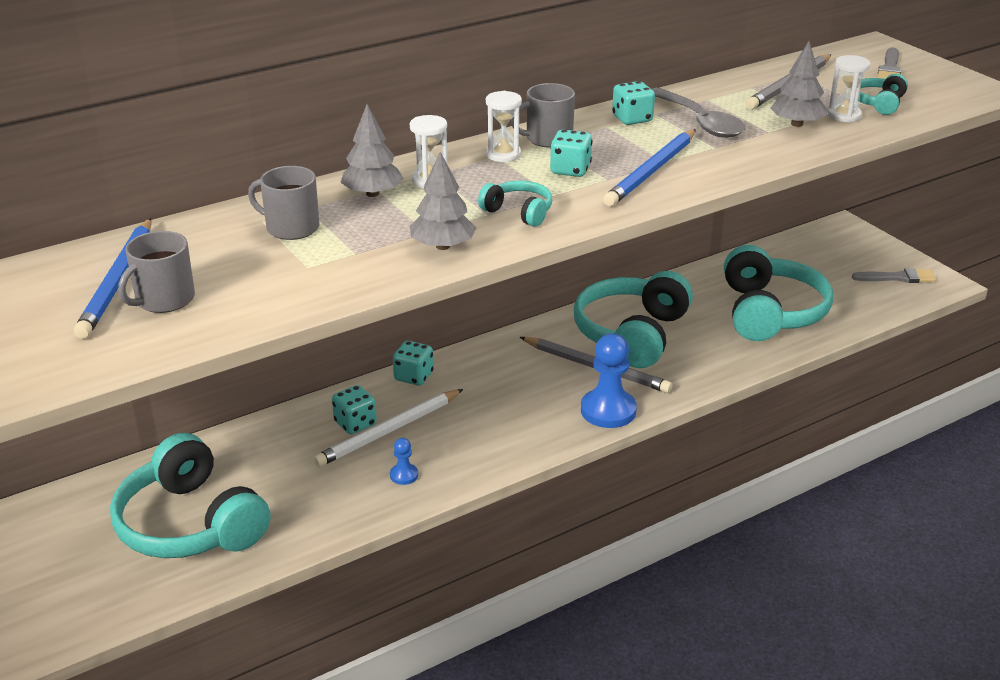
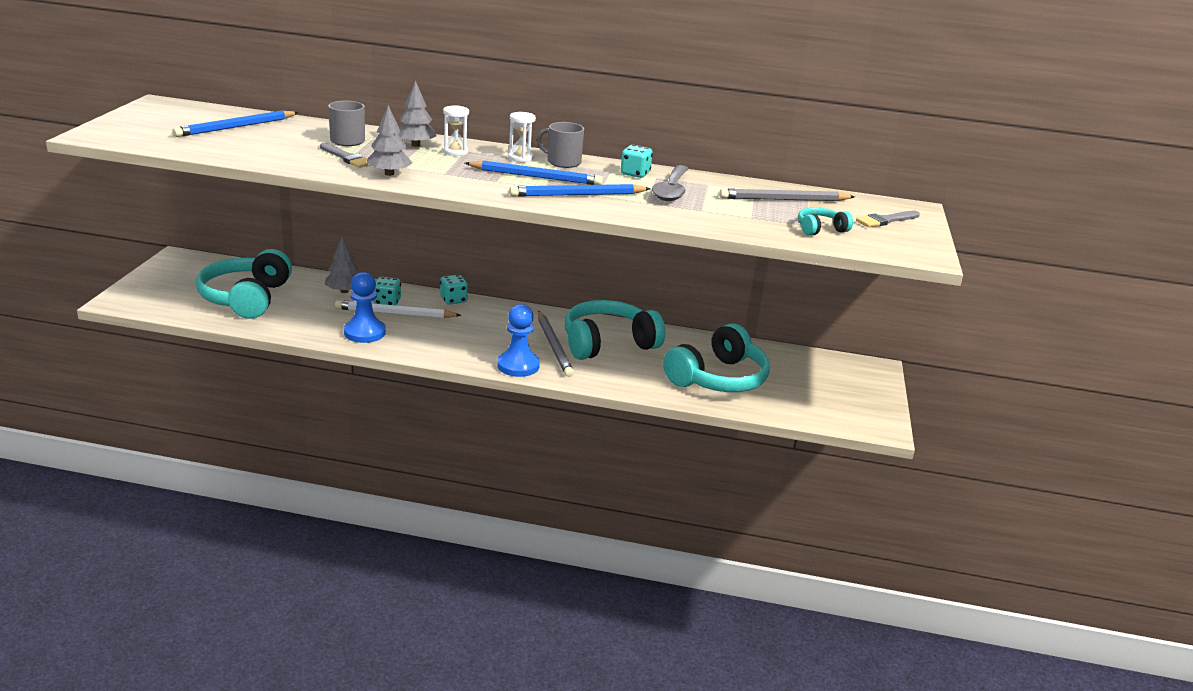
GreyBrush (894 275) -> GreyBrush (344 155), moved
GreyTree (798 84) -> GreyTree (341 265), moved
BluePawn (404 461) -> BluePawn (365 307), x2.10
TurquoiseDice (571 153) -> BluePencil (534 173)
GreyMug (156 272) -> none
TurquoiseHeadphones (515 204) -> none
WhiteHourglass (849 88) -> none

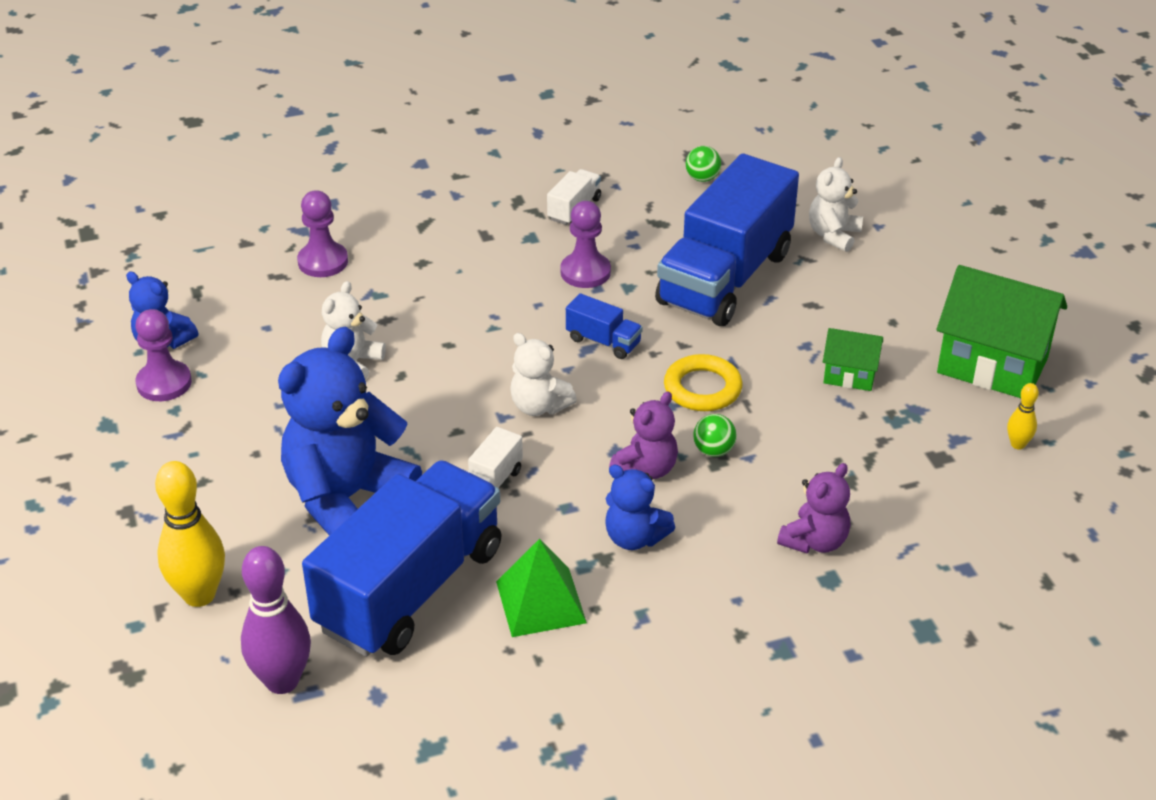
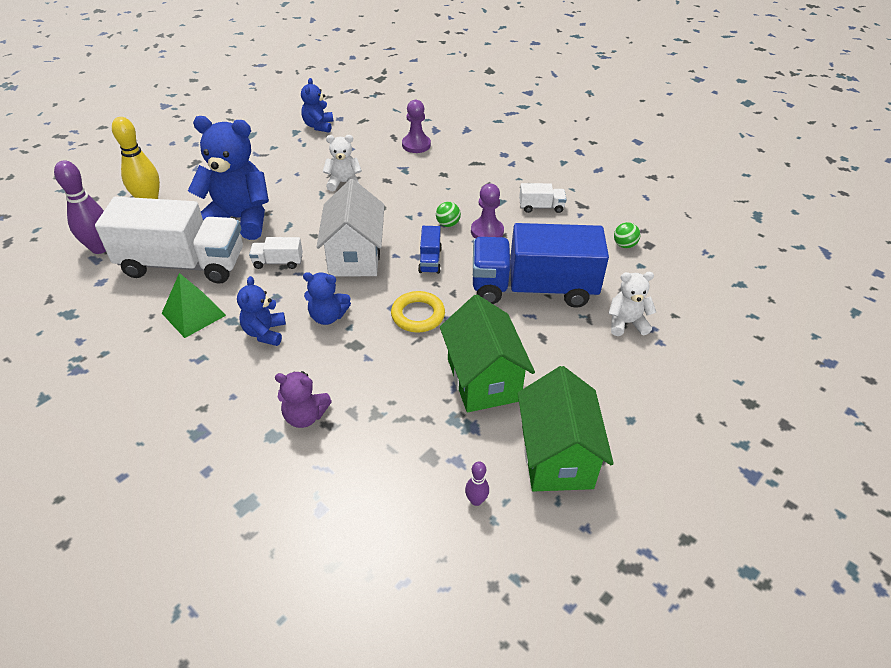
BlueTruck (402 558) -> WhiteTruck (169 240)
PurpleTeddyBear (643 435) -> BlueTeddyBear (327 298)
WhiteTeddyBear (543 374) -> WhiteHouse (351 227)
GreenBall (714 435) -> GreenBall (448 214), moved
GreenHouse (853 359) -> GreenHouse (487 353), x1.96
YellowBowlingPin (1023 416) -> PurpleBowlingPin (477 483)
PurplePawn (163 355) -> none

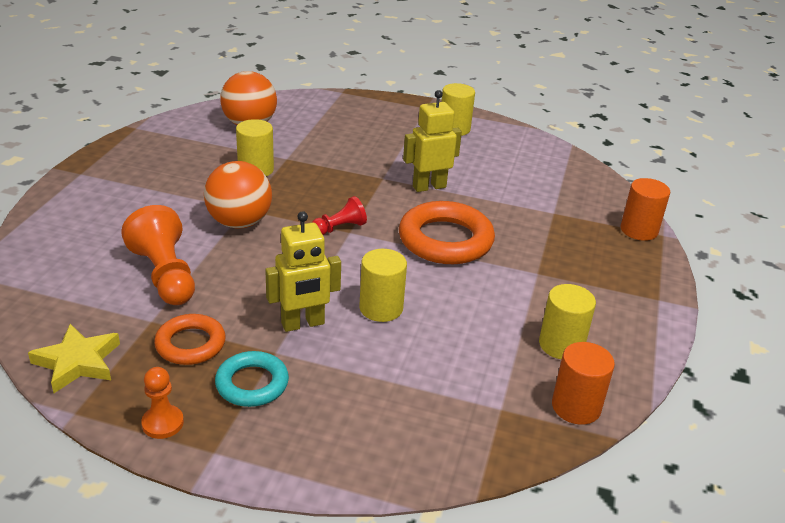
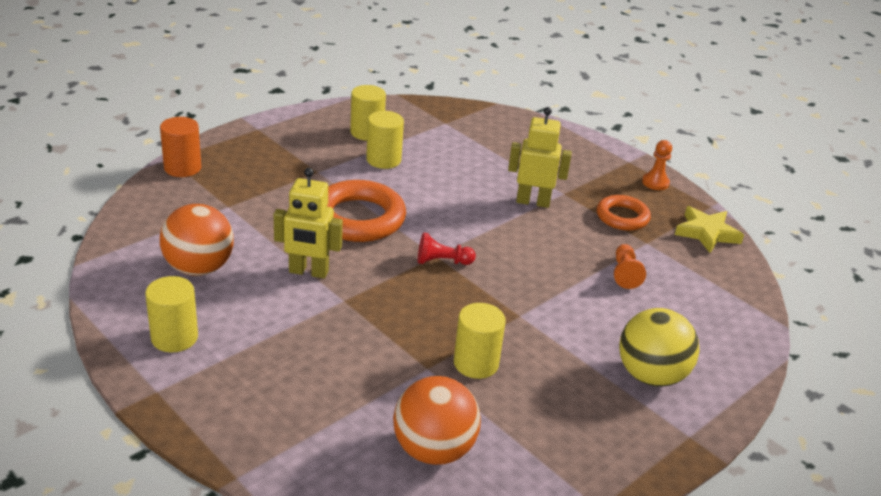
OrangeBall (238 195) -> OrangeBall (197 240), moved
YellowCylinder (383 285) -> YellowCylinder (385 140), moved
OrangePawn (158 255) -> OrangePawn (630 266), x0.56
none -> YellowBall (659 347)
TurquoiseRing (252 379) -> none
OrangeCylinder (583 383) -> none

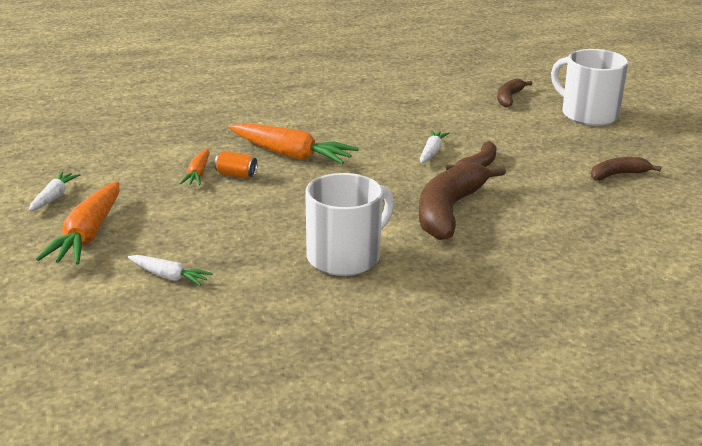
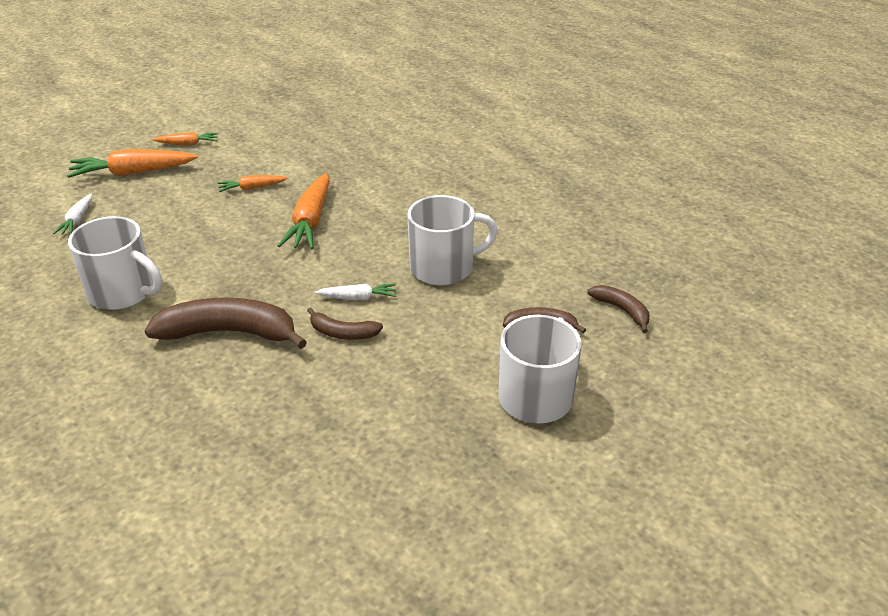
WhiteCarrot (54 191) -> OrangeCarrot (185 138)
none -> WhiteMug (452 240)
BrownBanana (626 168) -> BrownBanana (618 309), moved
OrangeCan (236 165) -> none

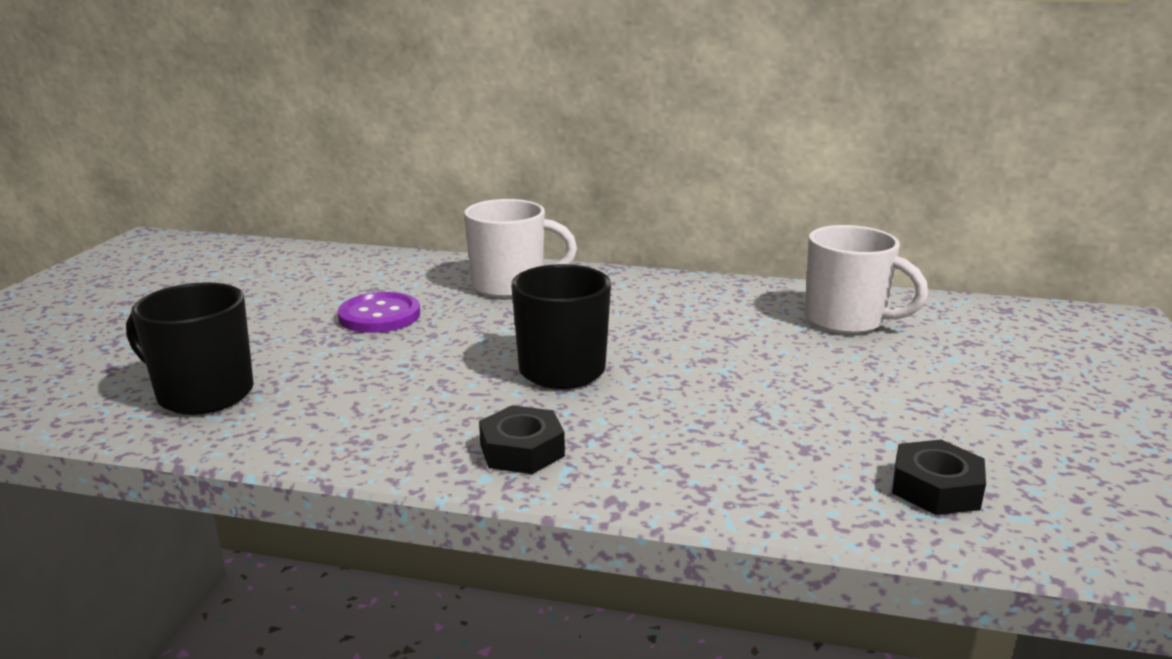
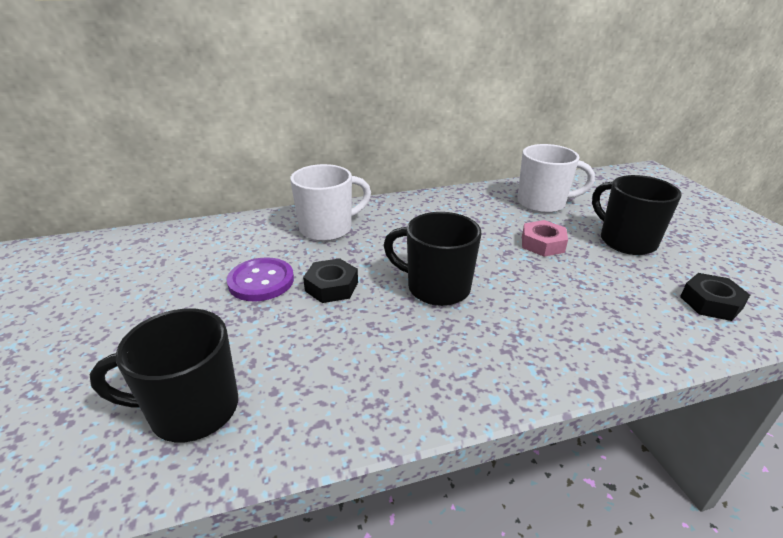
BlackNut (522 439) -> BlackNut (330 280), moved
none -> PinkNut (545 238)
none -> BlackMug (637 215)

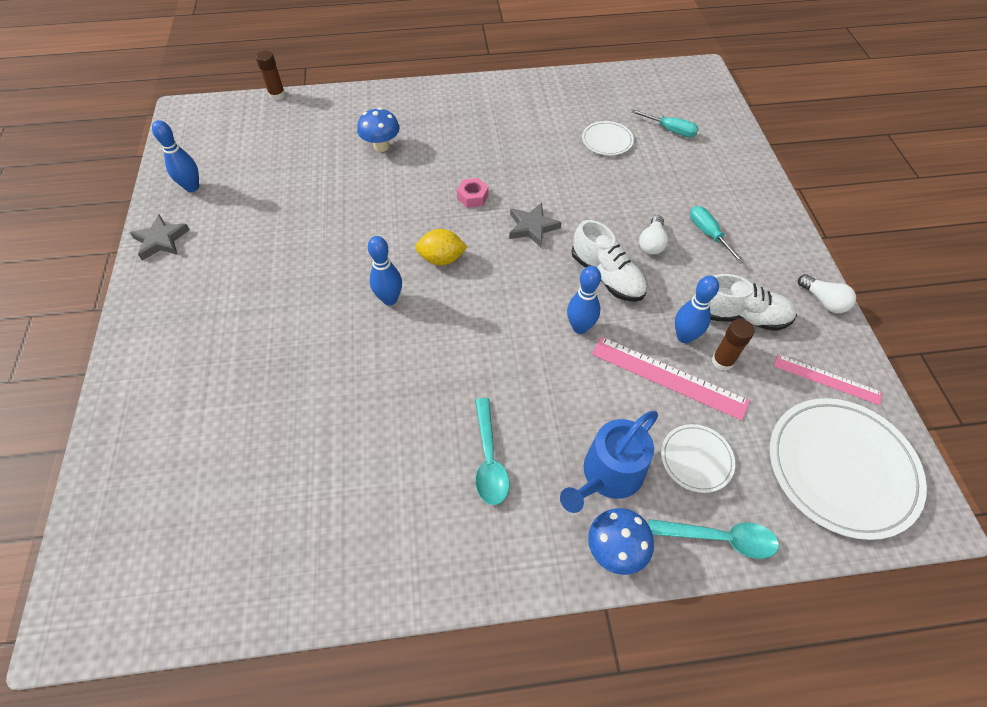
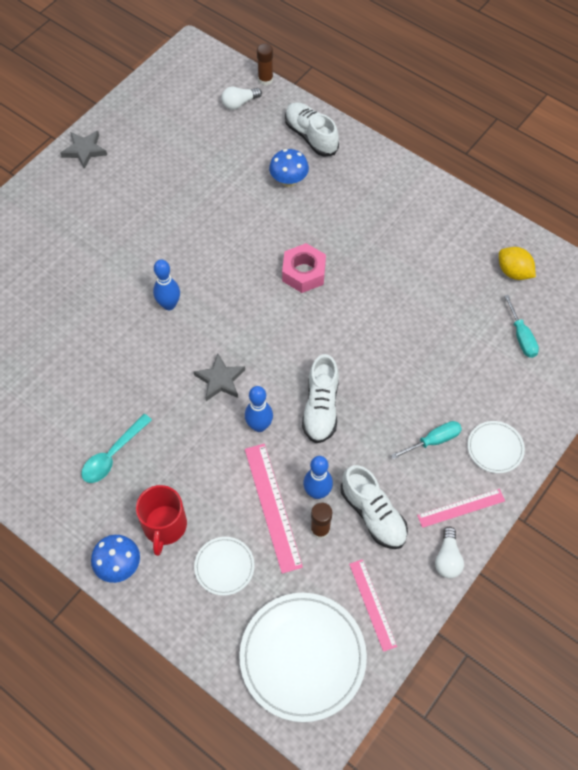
BlueWateringCan (609 462) -> RedMug (161 520)
GreyStar (535 225) -> GreyStar (219 377), moved
WhiteLightBulb (653 235) -> WhiteLightBulb (242 98), moved
PinkNut (473 193) -> PinkNut (304 268), x1.61
none -> WhiteShoe (312 129)
TurquoiseScrewdriver (717 235) -> TurquoiseScrewdriver (426 440), 45 degrees clockwise
none -> PinkRuler (461 508)
WhitePlate (608 138) -> WhitePlate (496 447), moved
YellowLemon (441 247) -> YellowLemon (517 263), moved
BlueBowlingPin (175 156) -> none
TurquoiseSpoon (713 539) -> none

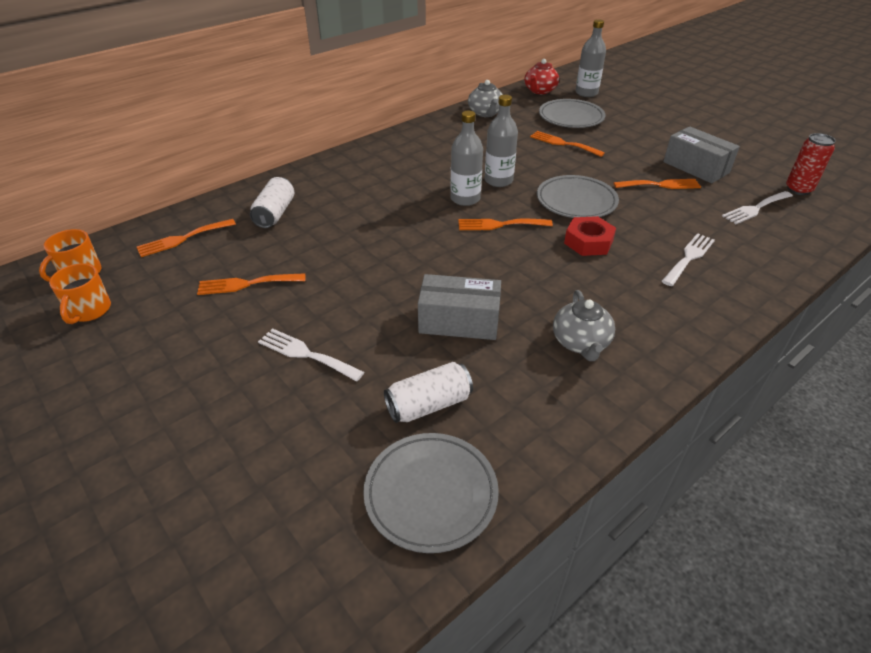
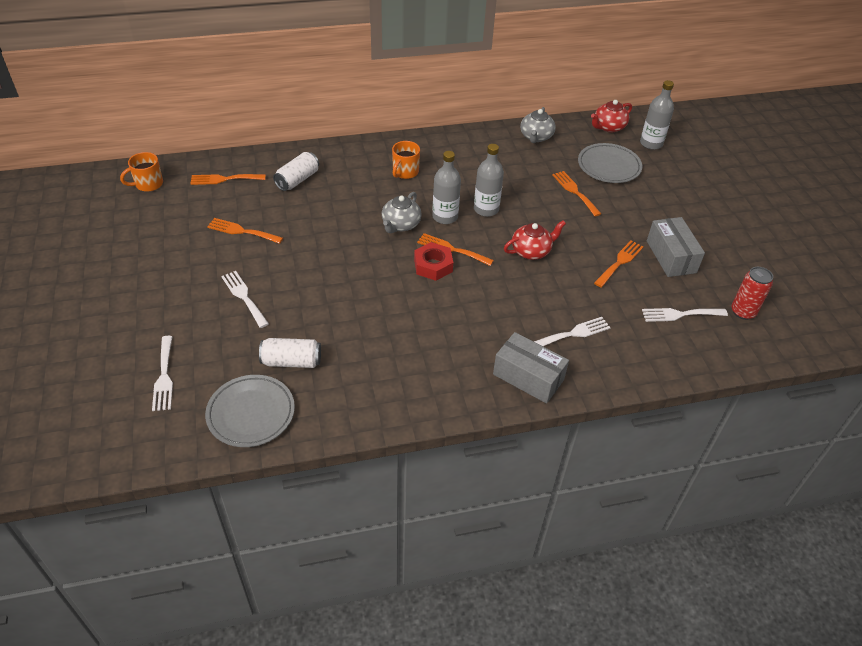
none -> WhiteFork (162 373)
GreyTeapot (584 325) -> GreyTeapot (402 212), moved
OrangeMug (80 293) -> OrangeMug (406 160), moved
RedNut (590 236) -> RedNut (433 261), moved
GreyBox (459 307) -> GreyBox (531 368), moved
GreyPlate (578 196) -> RedTeapot (535 240)
OrangeFork (657 184) -> OrangeFork (619 264), 75 degrees counterclockwise

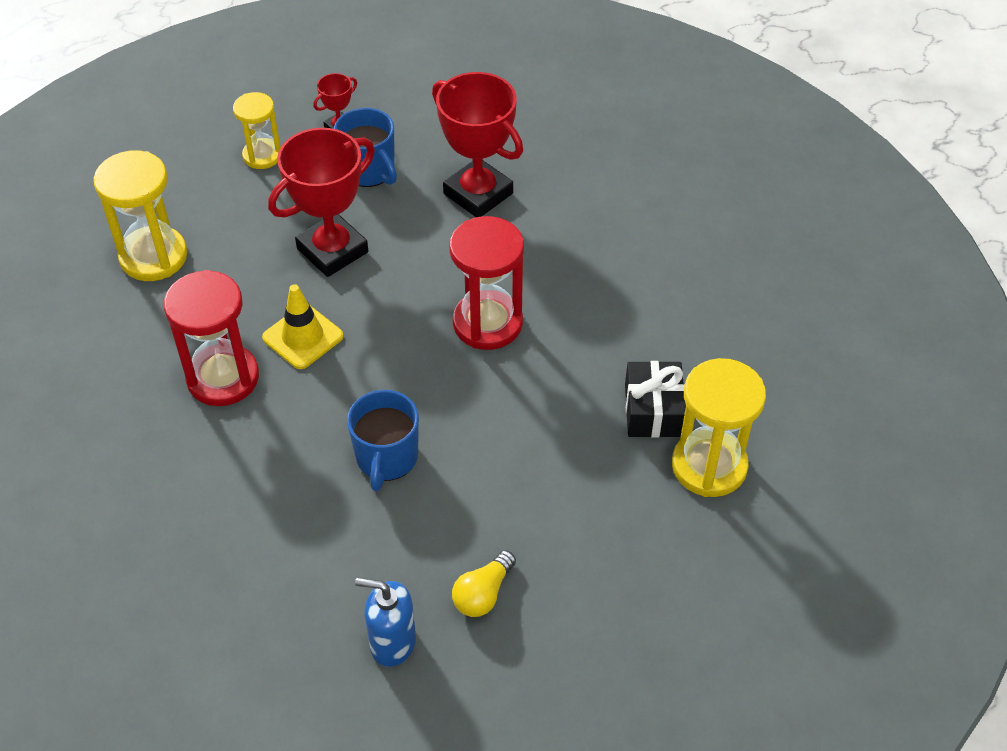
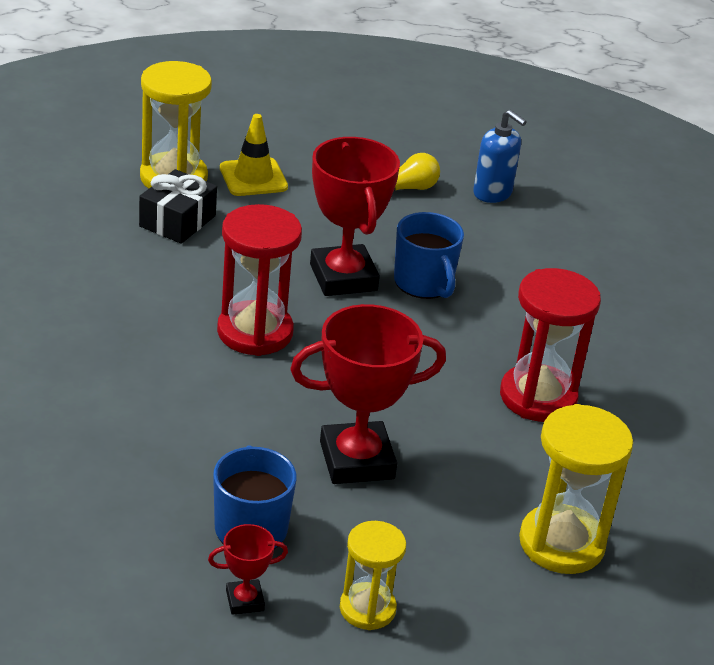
YellowTrafficCone (303 326) -> YellowTrafficCone (254 155), moved
RedTrophy (477 144) -> RedTrophy (355 216), moved
BlueMug (383 440) -> BlueMug (429 255), 120 degrees clockwise

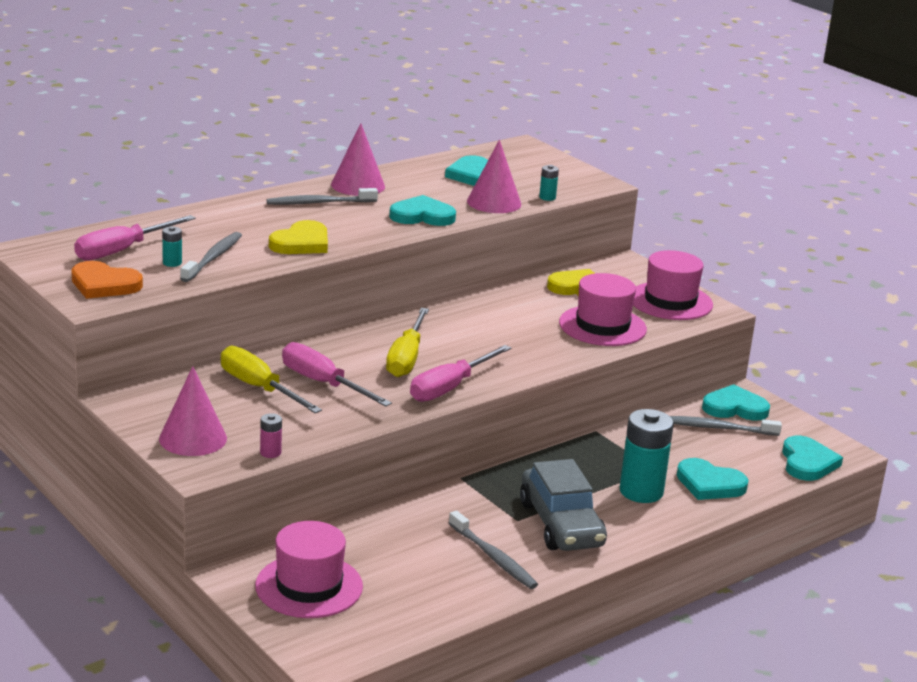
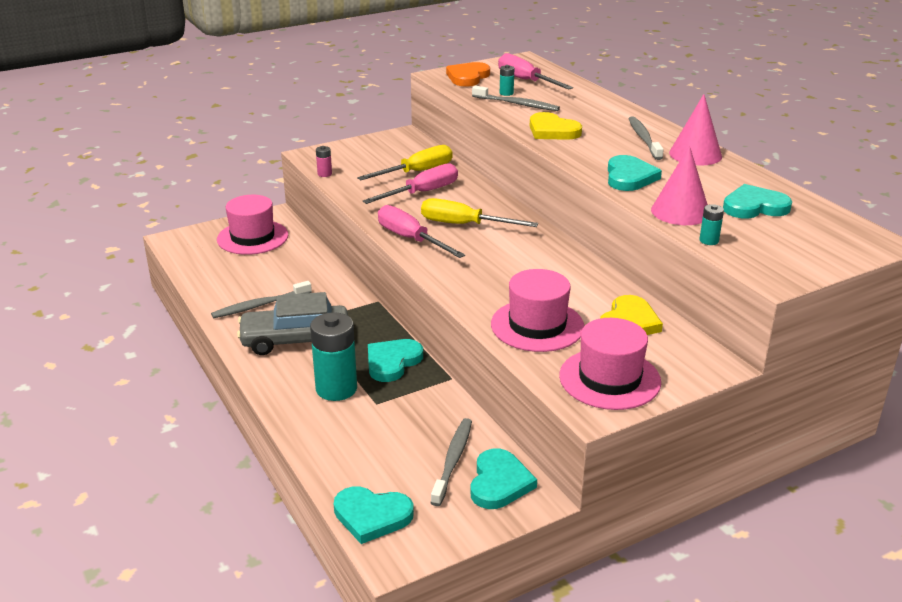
TurquoiseHeart (713 479) -> TurquoiseHeart (395 360), moved
PinkCone (193 411) -> none

